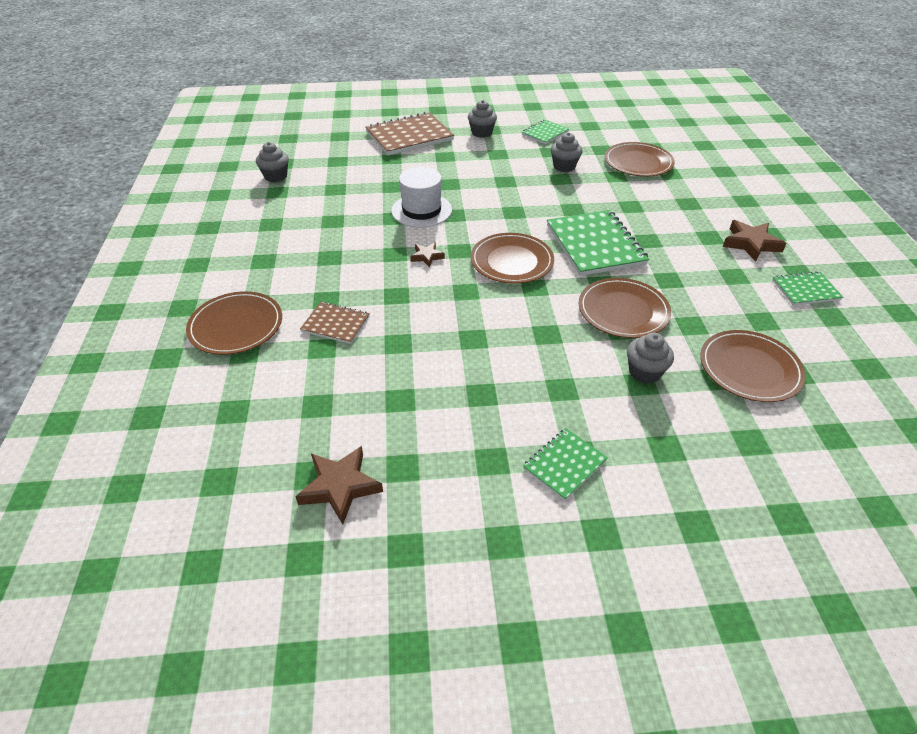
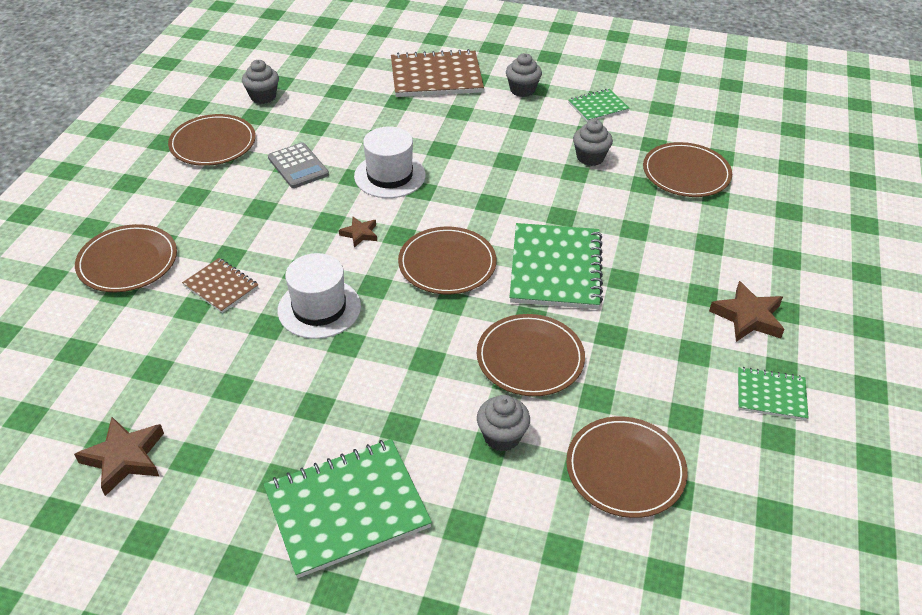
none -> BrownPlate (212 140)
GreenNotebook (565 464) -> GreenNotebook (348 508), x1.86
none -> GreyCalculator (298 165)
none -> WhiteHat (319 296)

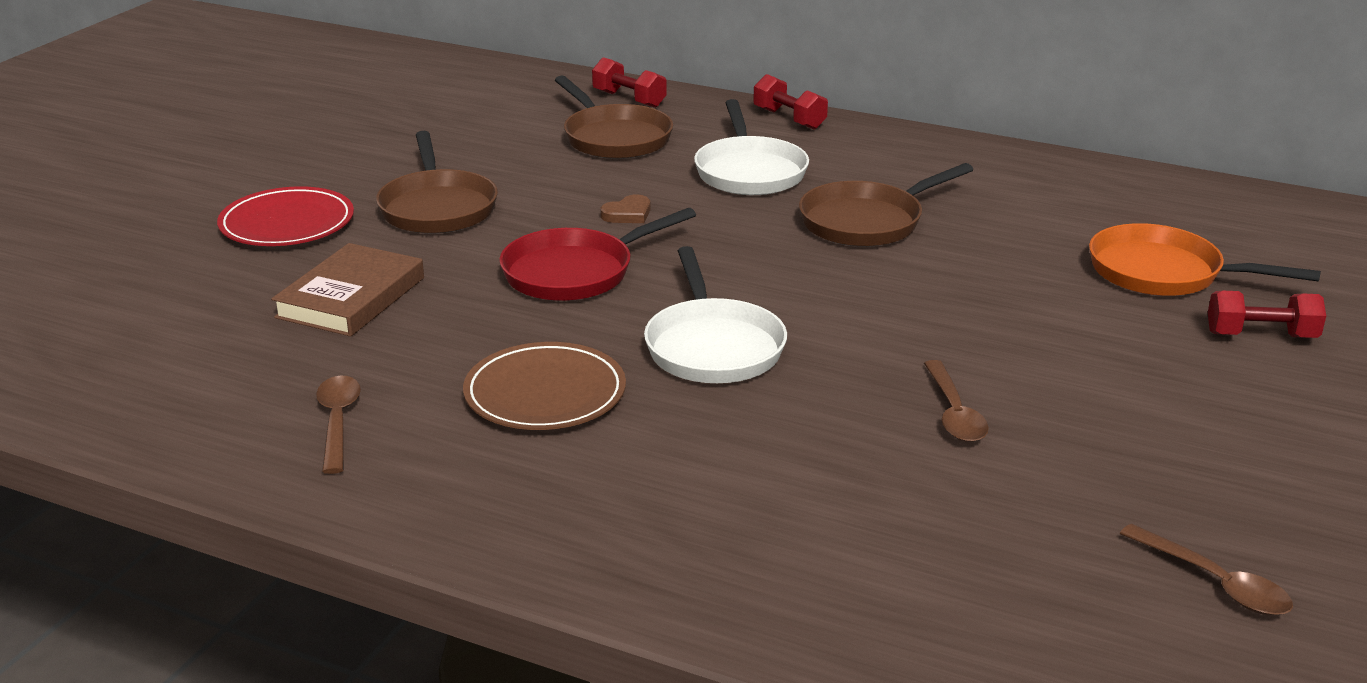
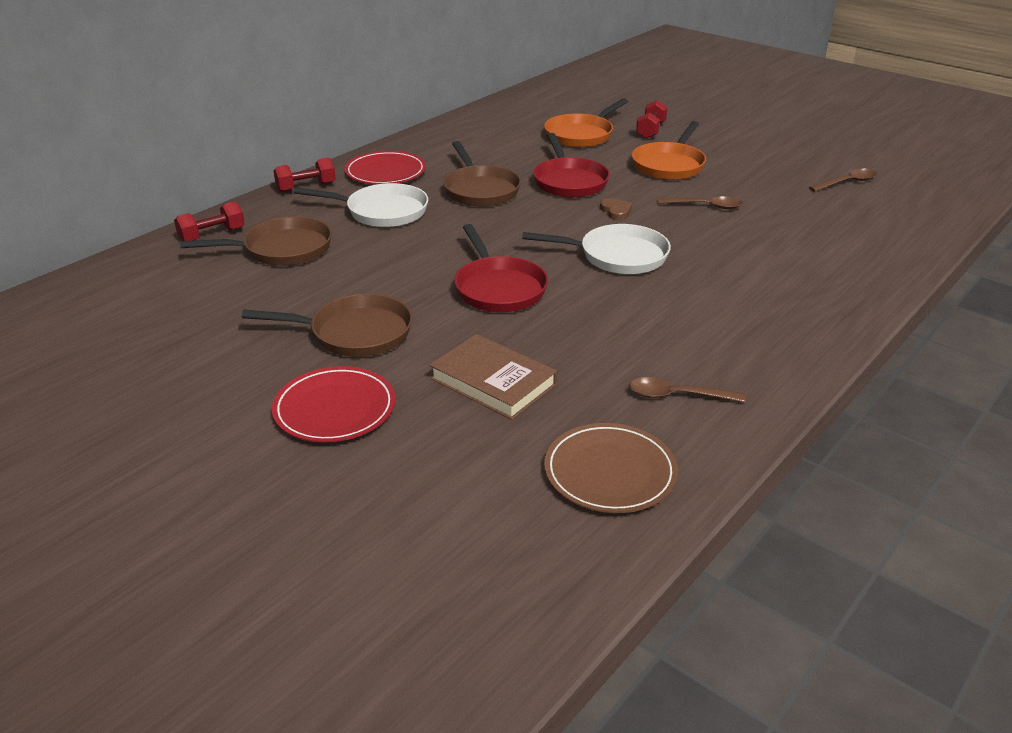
none -> RedPlate (385 168)
none -> RedPan (571 165)
BrownPlate (544 386) -> BrownPlate (611 468), moved
BrownHeart (625 208) -> BrownHeart (616 209), moved
none -> OrangePan (669 150)

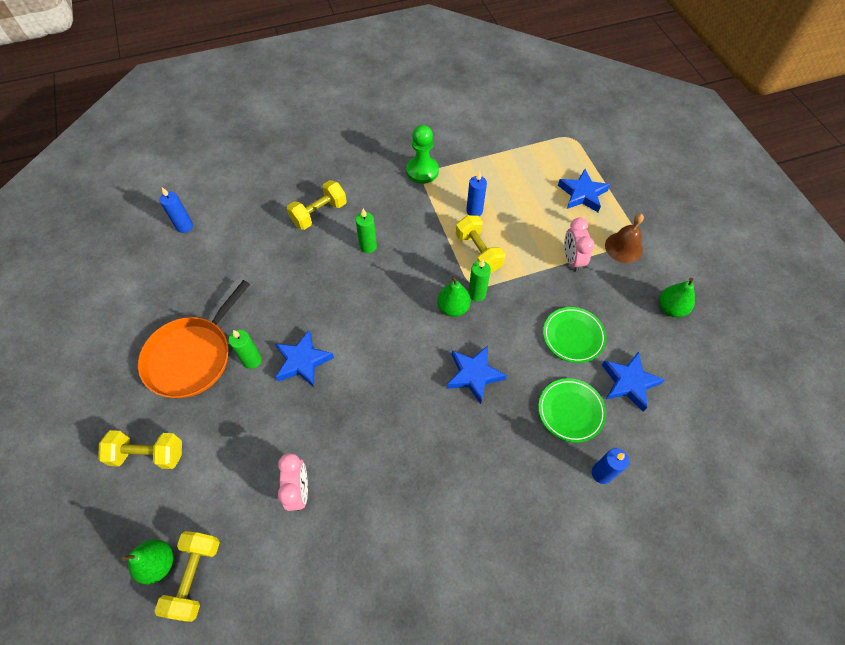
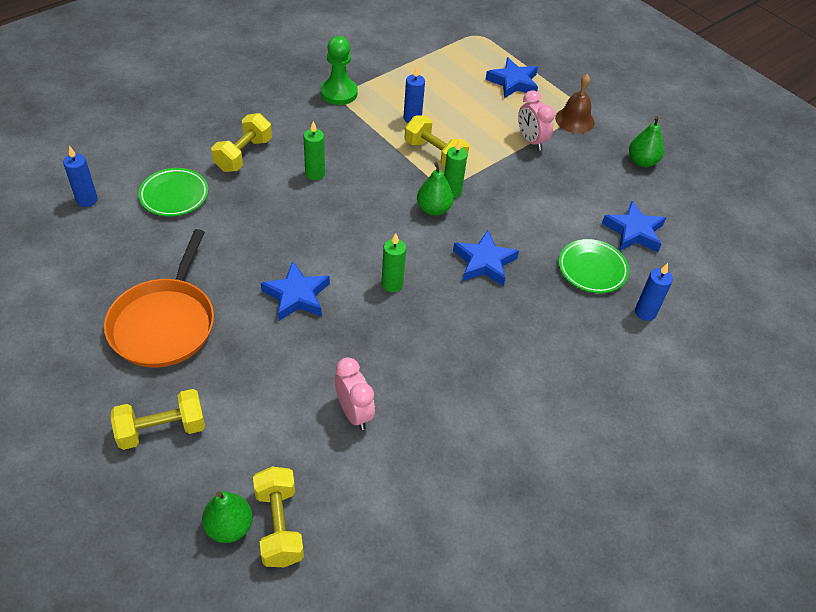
GreenPlate (574 335) -> GreenPlate (173 192), moved
GreenCandle (245 349) -> GreenCandle (394 262), moved

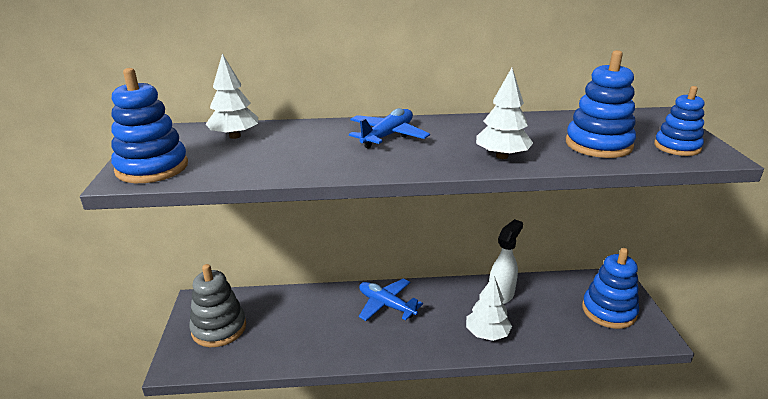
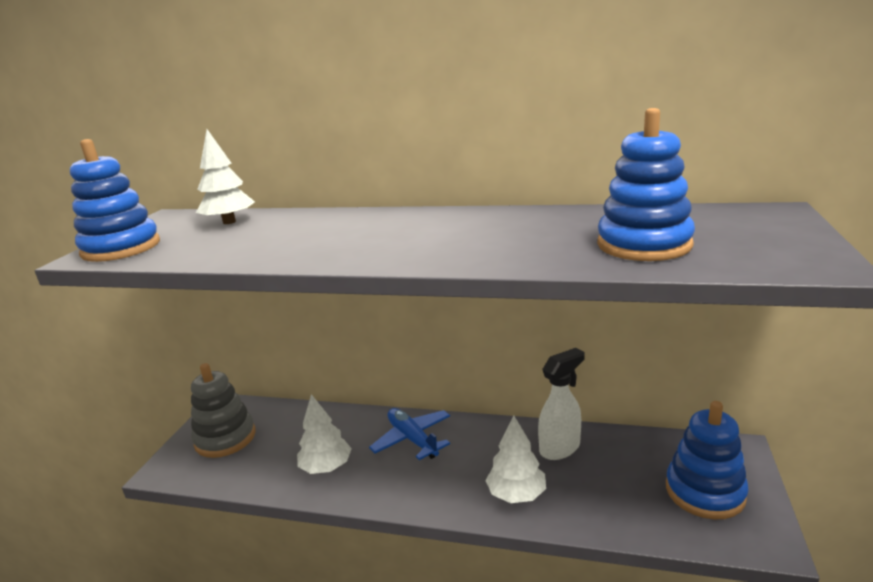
WhiteTree (504 113) -> WhiteTree (324 434), moved
BluePlane (389 128) -> none
BlueStackingToy (679 121) -> none

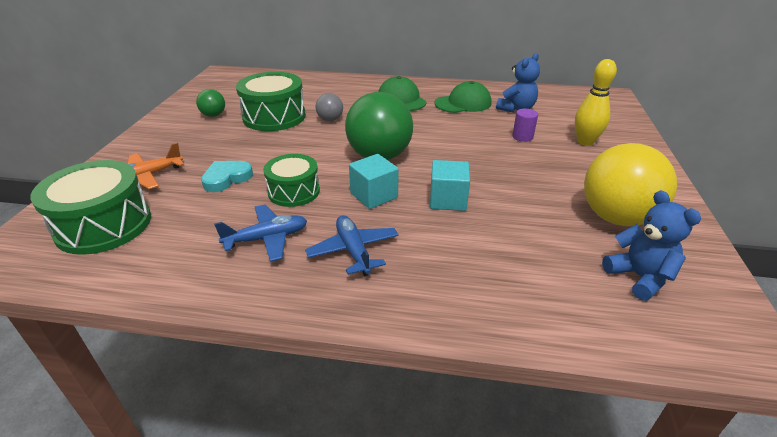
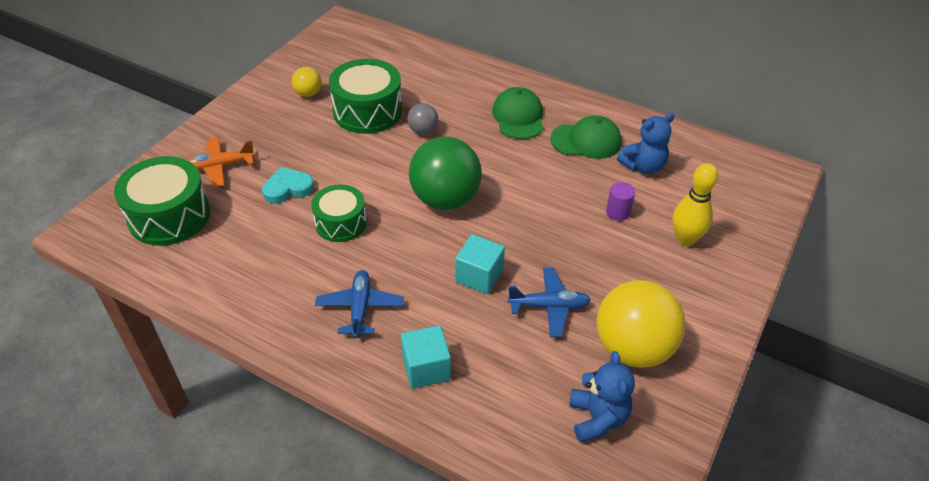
GreenBall (210 103) -> YellowBall (307 82)
TurquoiseCube (374 181) -> TurquoiseCube (426 357), moved
BluePlane (260 233) -> BluePlane (549 302), moved

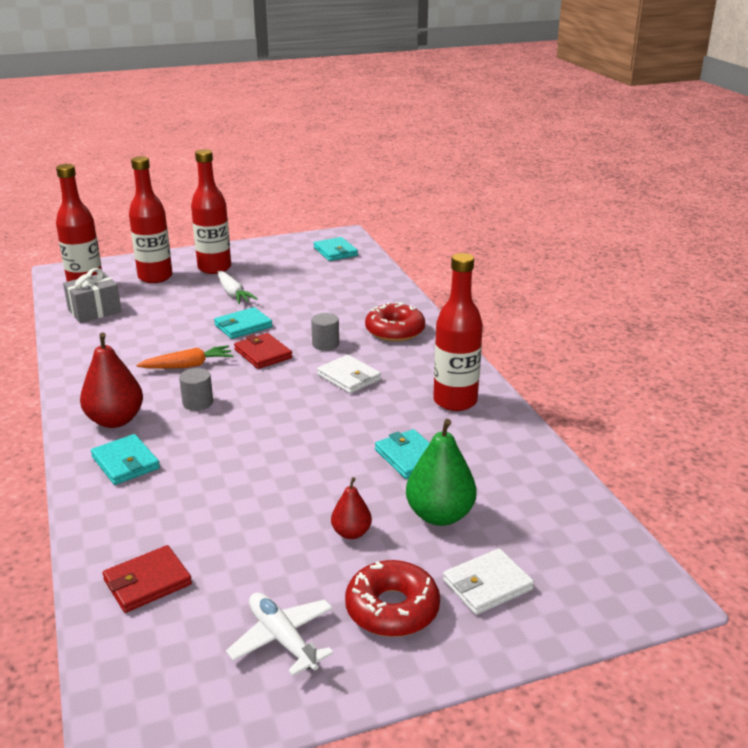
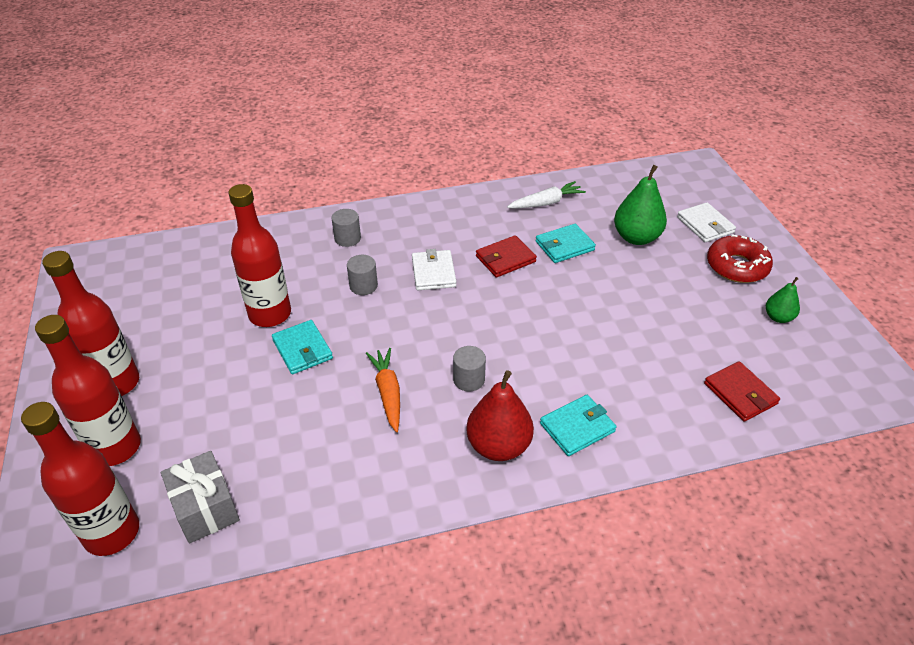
RedBottle (458 332) -> RedBottle (259 255), moved
RedDonut (395 322) -> GreyCylinder (346 228)
WhiteWallet (349 374) -> WhiteWallet (434 269), 60 degrees counterclockwise
RedWallet (263 351) -> RedWallet (506 256), moved
WhiteCarrot (238 287) -> WhiteCarrot (546 195), moved
WhitePlane (280 634) -> GreenPear (783 300)
TurquoiseWallet (336 249) -> none
RedPear (351 508) -> none

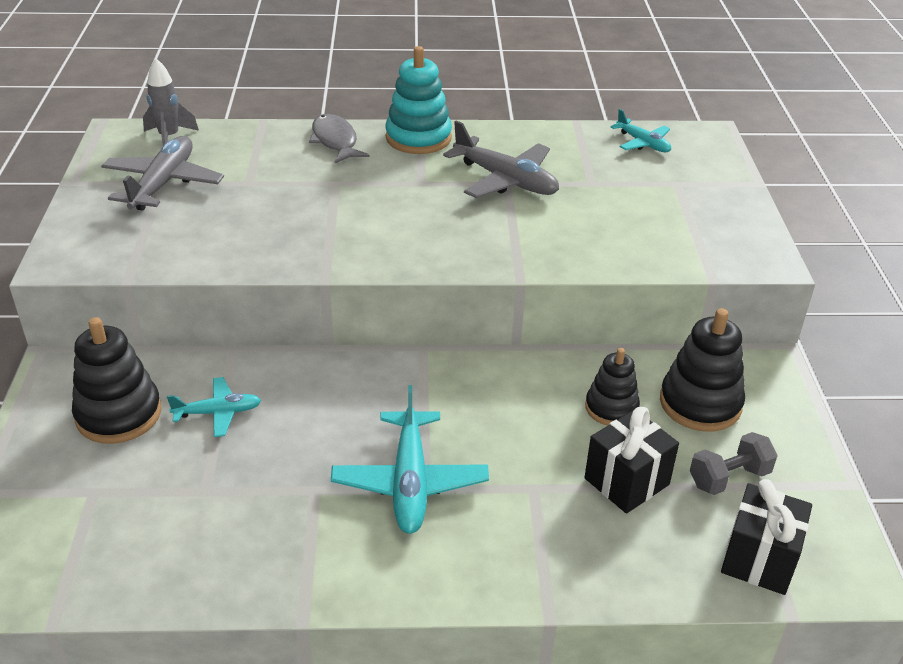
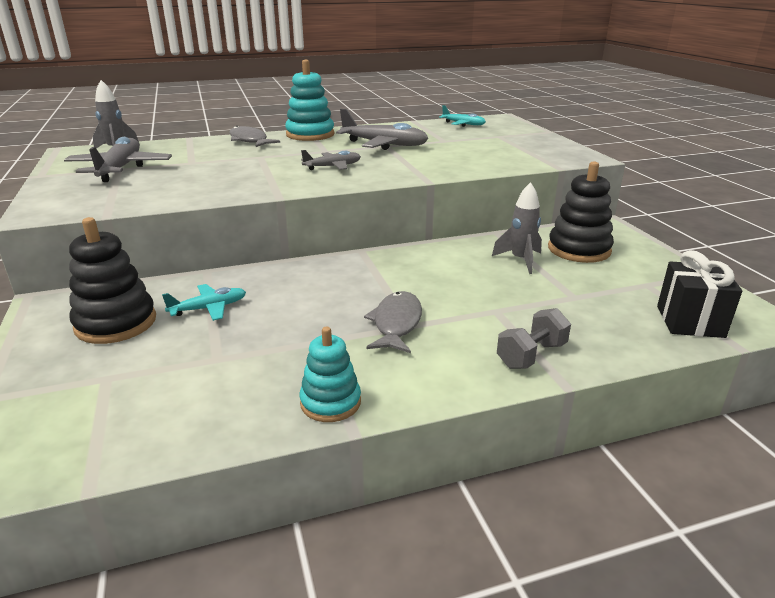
none -> TurquoiseStackingToy (330 374)
none -> GreyPlane (331 160)
TurquoisePlane (410 459) -> GreyFish (393 322)
BlackStackingToy (612 386) -> GreyRocket (517 228)
GreyDumbbell (734 463) -> GreyDumbbell (534 338), moved
BlackGift (631 460) -> none

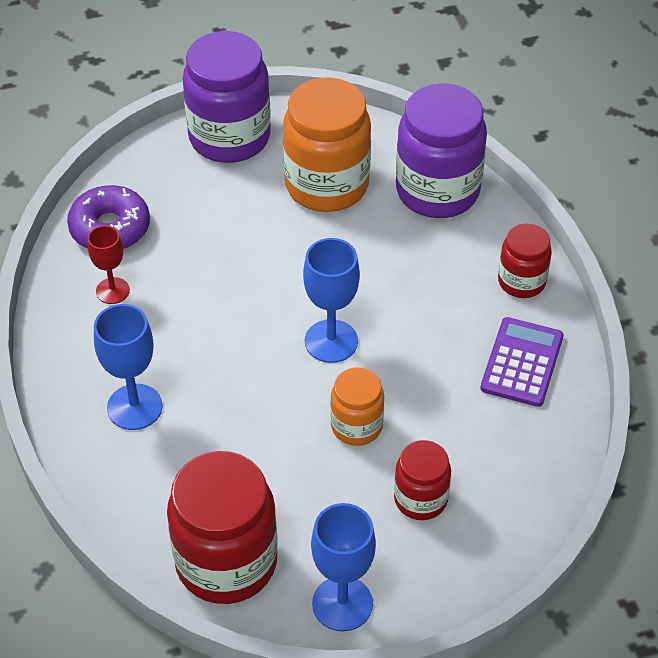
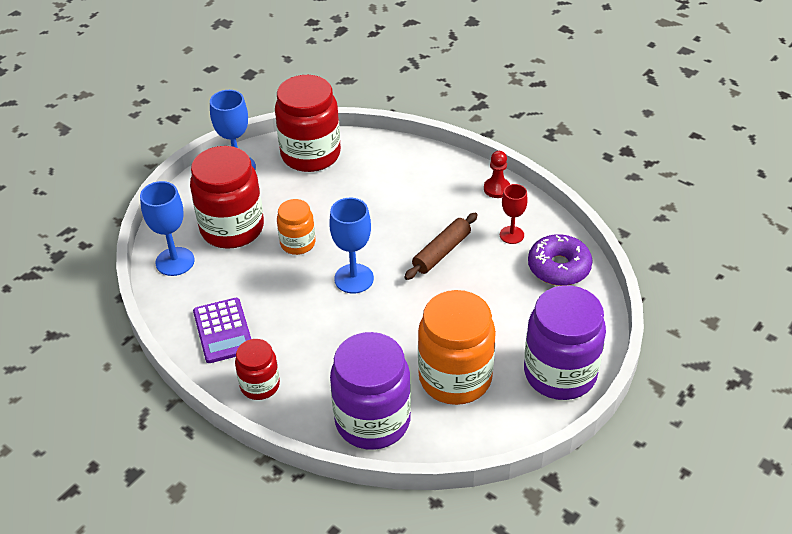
BlueGoblet (128 367) -> BlueGoblet (167 228), moved
RedJar (422 480) -> RedJar (227 197), x1.84
none -> BrownRollingPin (441 246)
none -> RedPawn (497 174)

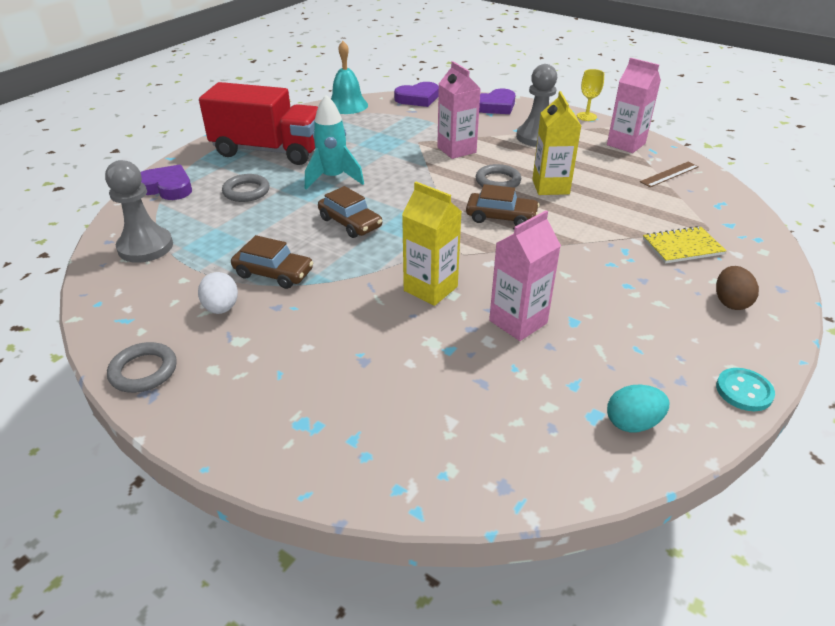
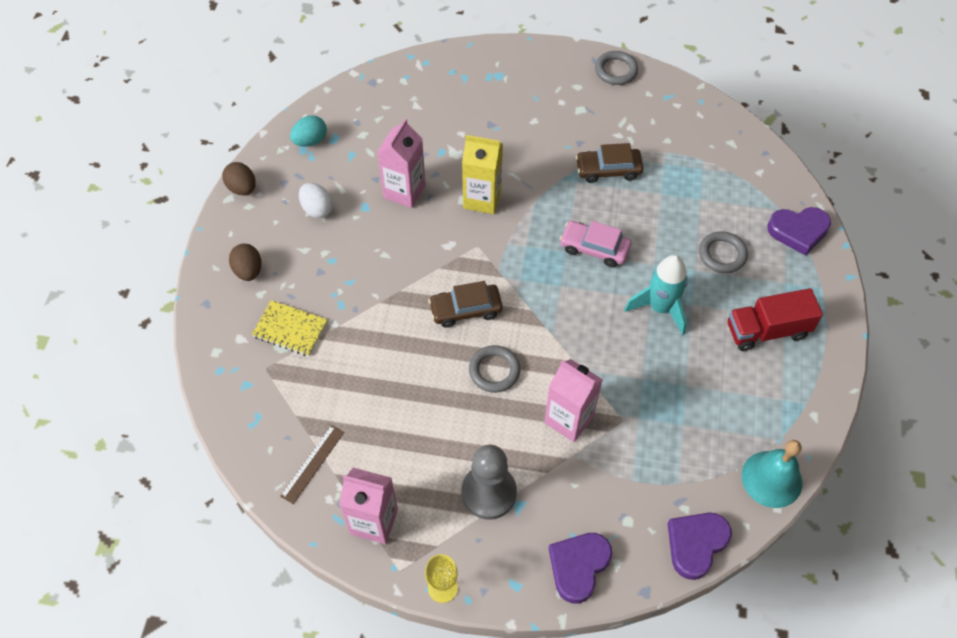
TurquoiseButton (745 389) -> BrownEgg (239 178)
YellowNotebook (684 244) -> YellowNotebook (290 328), 60 degrees clockwise
WhiteEgg (218 293) -> WhiteEgg (316 200), moved
BrownCar (350 212) -> PinkCar (595 244)
RedTruck (258 123) -> RedTruck (775 319), x0.63
GreyPawn (139 211) -> none
YellowCarton (556 143) -> none

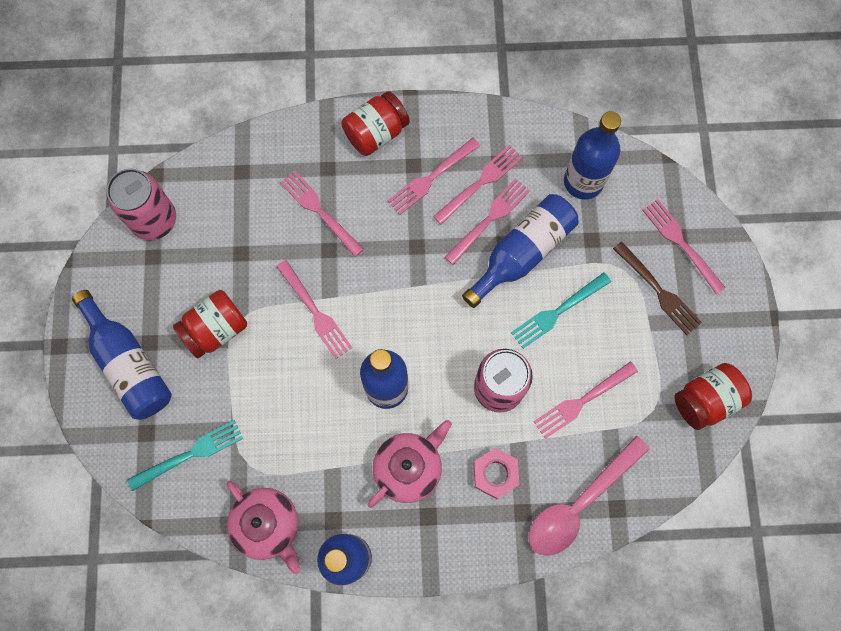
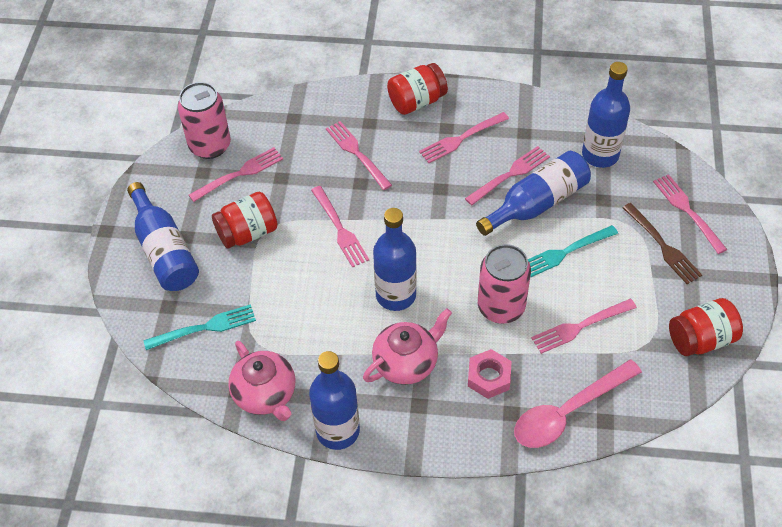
PinkFork (478 185) -> PinkFork (236 174), moved

